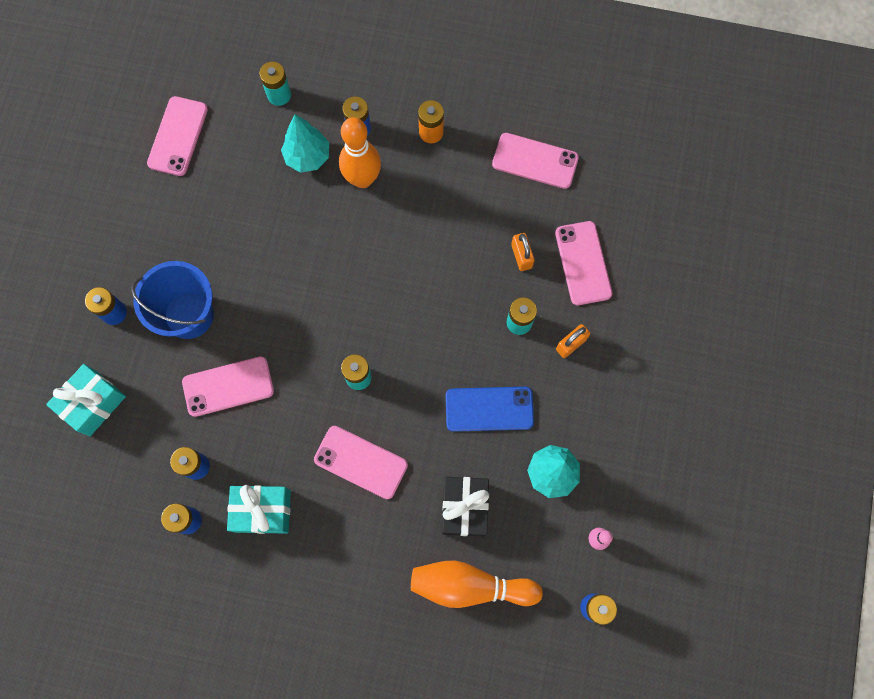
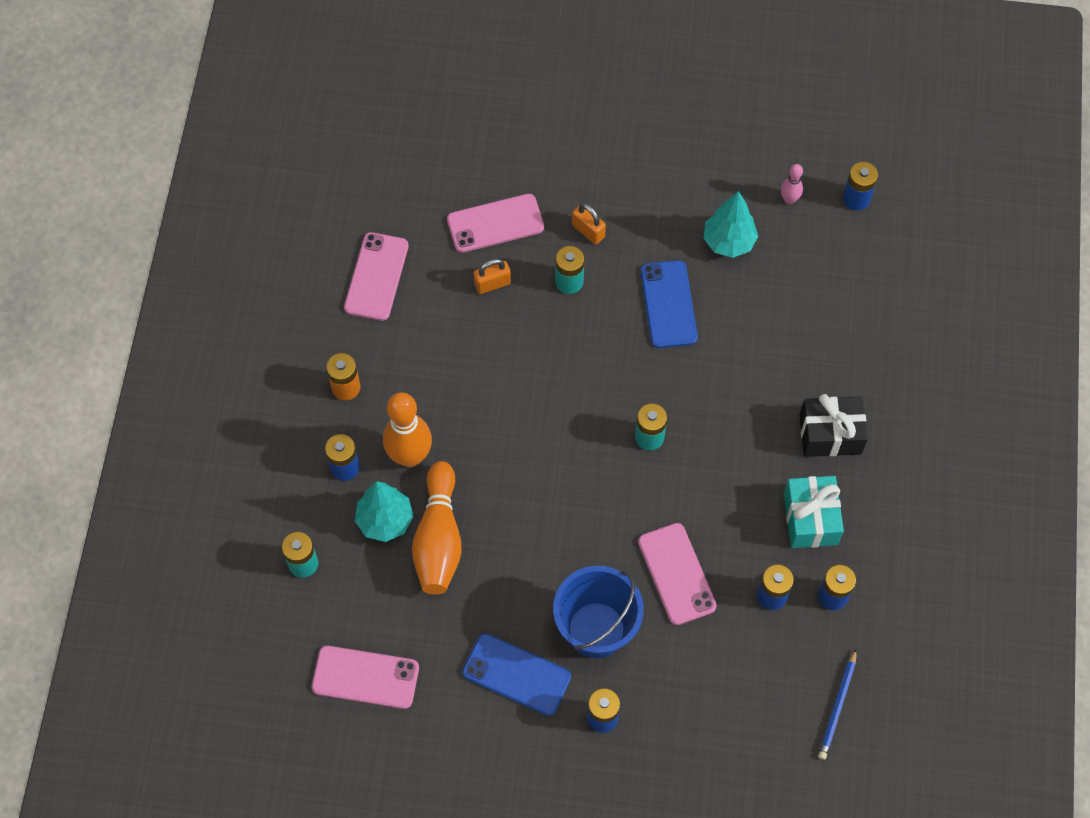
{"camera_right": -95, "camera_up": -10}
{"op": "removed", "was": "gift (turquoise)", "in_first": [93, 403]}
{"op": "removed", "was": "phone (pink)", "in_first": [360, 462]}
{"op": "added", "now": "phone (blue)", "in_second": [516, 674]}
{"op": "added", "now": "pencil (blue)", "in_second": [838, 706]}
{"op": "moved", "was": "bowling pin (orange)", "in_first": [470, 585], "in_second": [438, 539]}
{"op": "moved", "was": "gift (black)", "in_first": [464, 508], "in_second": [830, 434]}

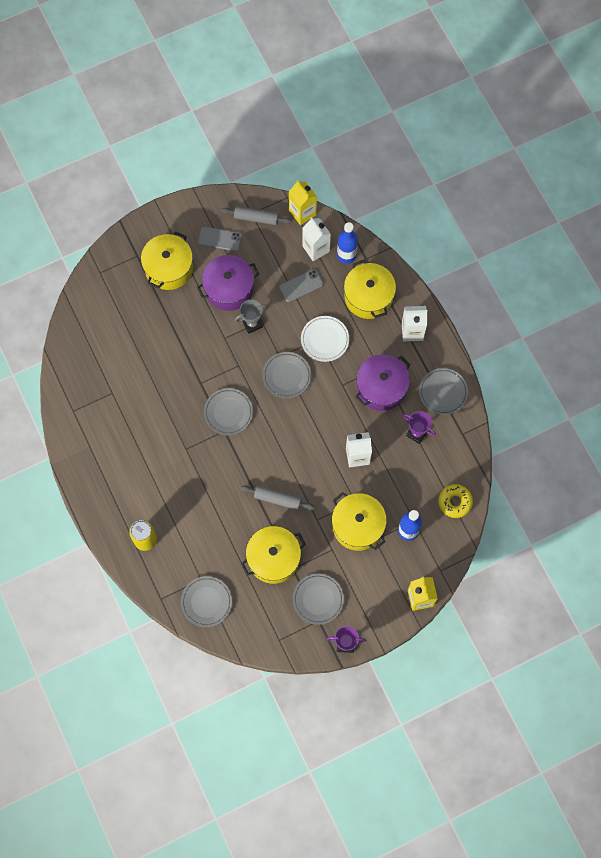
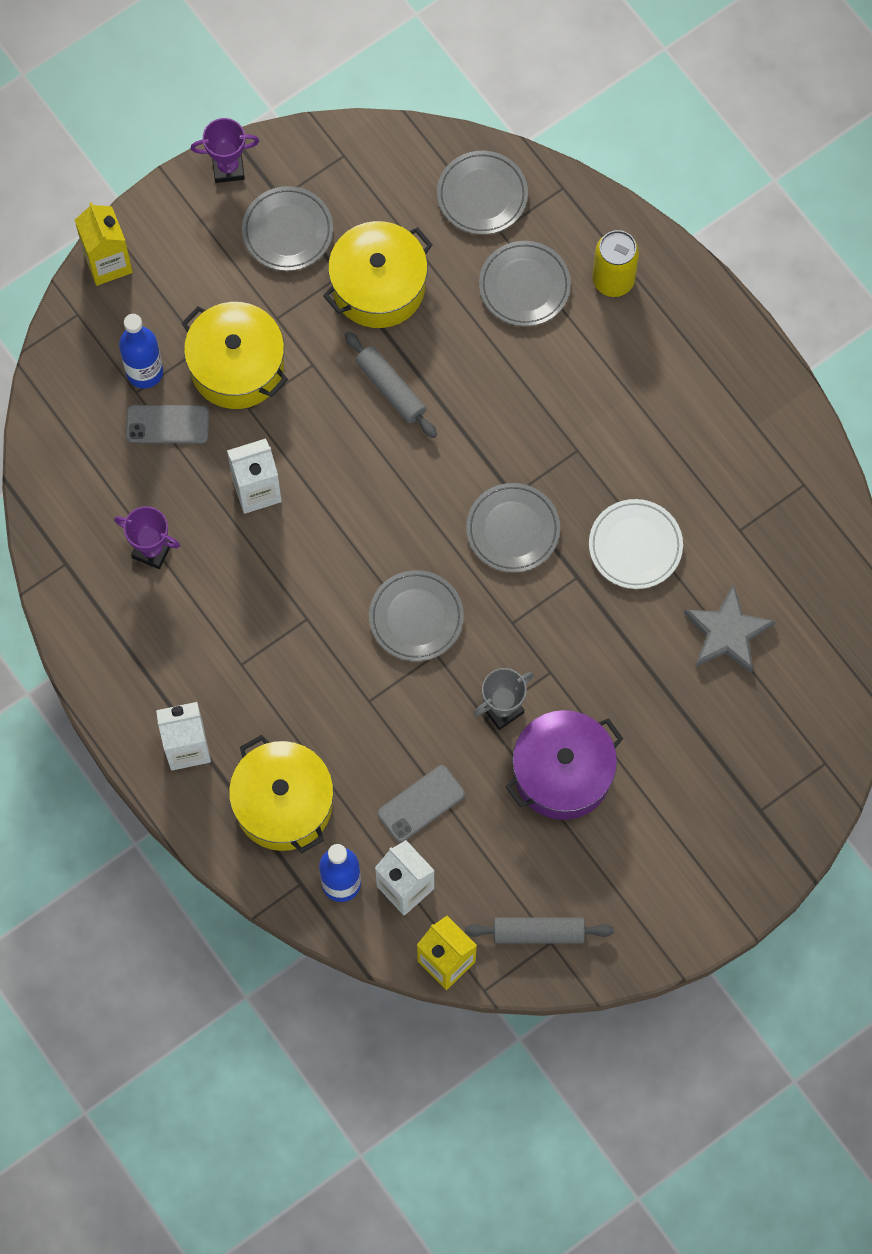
{"camera_right": 170, "camera_up": 0}
{"op": "removed", "was": "pot (yellow)", "in_first": [169, 268]}
{"op": "removed", "was": "pot (purple)", "in_first": [381, 387]}
{"op": "removed", "was": "donut (yellow)", "in_first": [455, 502]}
{"op": "added", "now": "star (grey)", "in_second": [727, 633]}
{"op": "moved", "was": "phone (grey)", "in_first": [219, 239], "in_second": [167, 424]}
{"op": "moved", "was": "plate (white)", "in_first": [325, 340], "in_second": [635, 546]}
{"op": "moved", "was": "plate (grey)", "in_first": [443, 392], "in_second": [524, 286]}
{"op": "turned", "was": "rolling pin (grey)", "in_first": [277, 499], "in_second": [390, 389], "clockwise": 45}

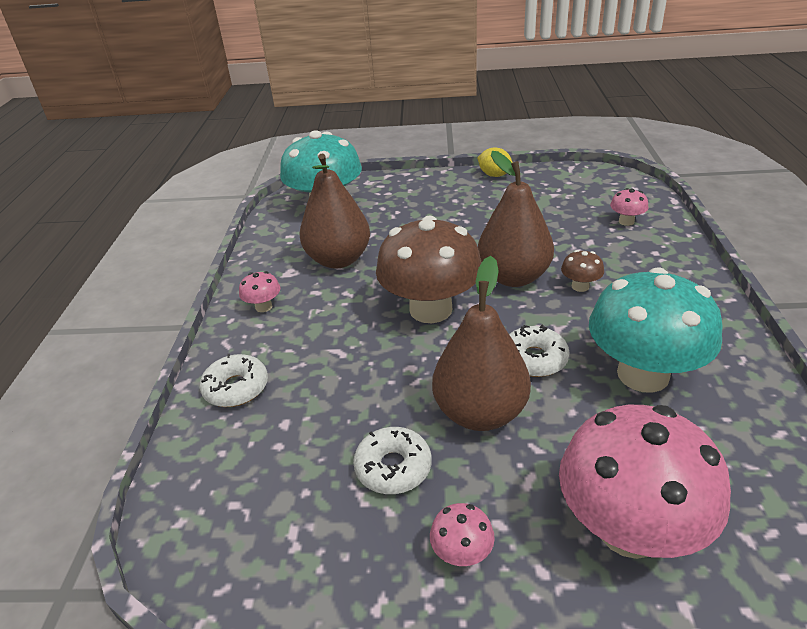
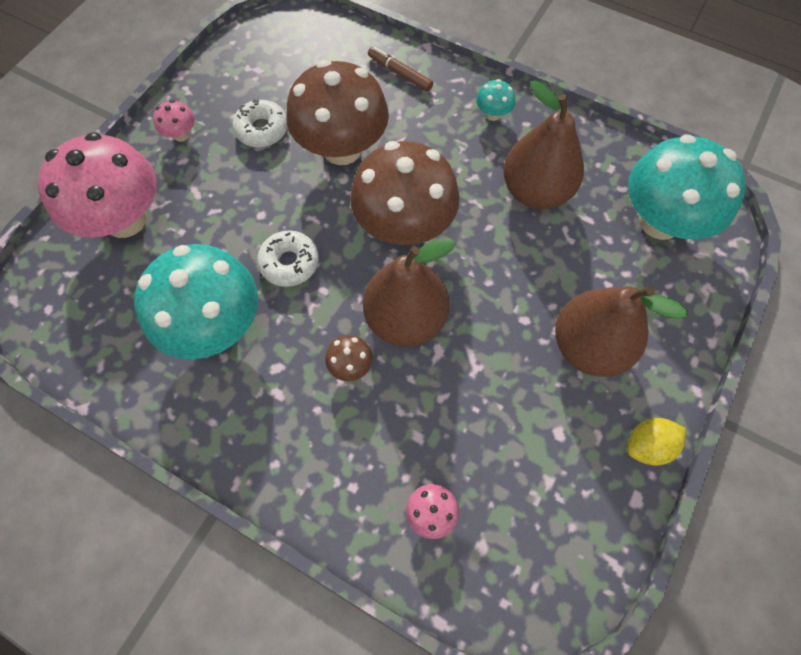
{"camera_right": 115, "camera_up": 30}
{"op": "added", "now": "mushroom (brown)", "in_second": [342, 148]}
{"op": "moved", "was": "pear (brown)", "in_first": [480, 413], "in_second": [588, 346]}
{"op": "replaced", "was": "donut (white)", "now": "marker (brown)", "in_first": [236, 388], "in_second": [400, 73]}
{"op": "recoloured", "was": "mushroom (pink)", "now": "mushroom (turquoise)", "in_first": [263, 307], "in_second": [492, 114]}

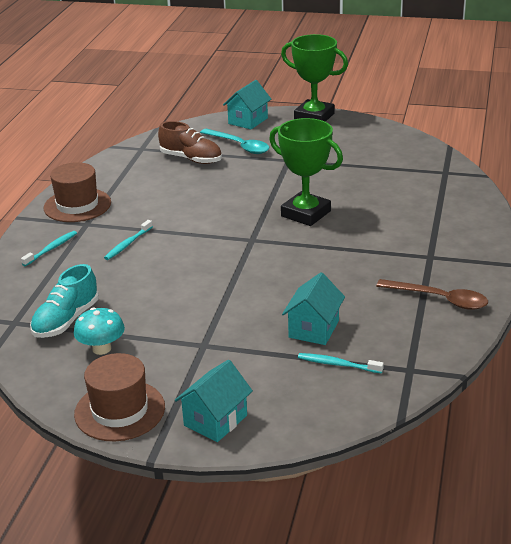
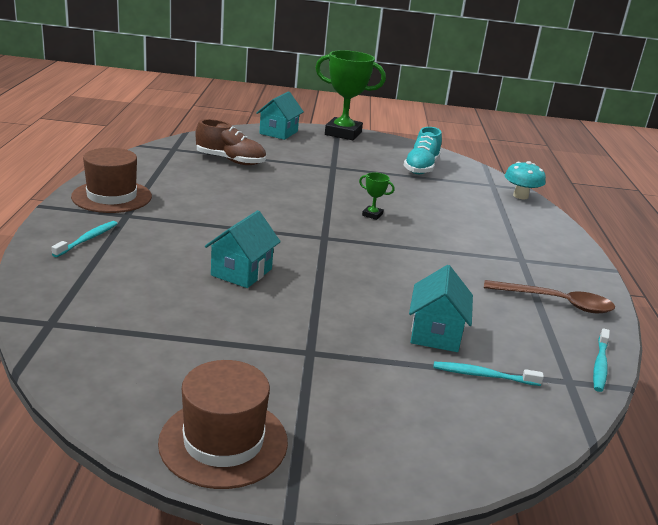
{"camera_right": -15, "camera_up": -5}
{"op": "removed", "was": "spoon (turquoise)", "in_first": [239, 146]}
{"op": "moved", "was": "shoe (turquoise)", "in_first": [66, 320], "in_second": [421, 168]}
{"op": "moved", "was": "mushroom (turquoise)", "in_first": [101, 348], "in_second": [520, 196]}
{"op": "moved", "was": "toothbrush (turquoise)", "in_first": [128, 244], "in_second": [600, 365]}
{"op": "moved", "was": "house (turquoise)", "in_first": [215, 420], "in_second": [241, 272]}
{"op": "resized", "was": "trophy (green)", "in_first": [305, 214], "in_second": [372, 215], "ratio": 0.41}

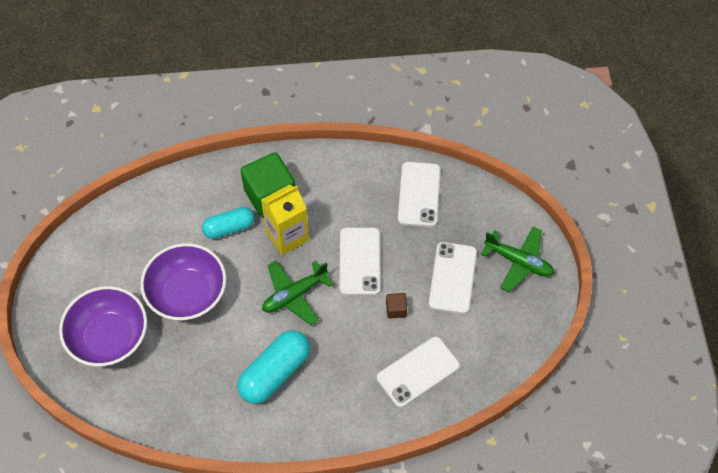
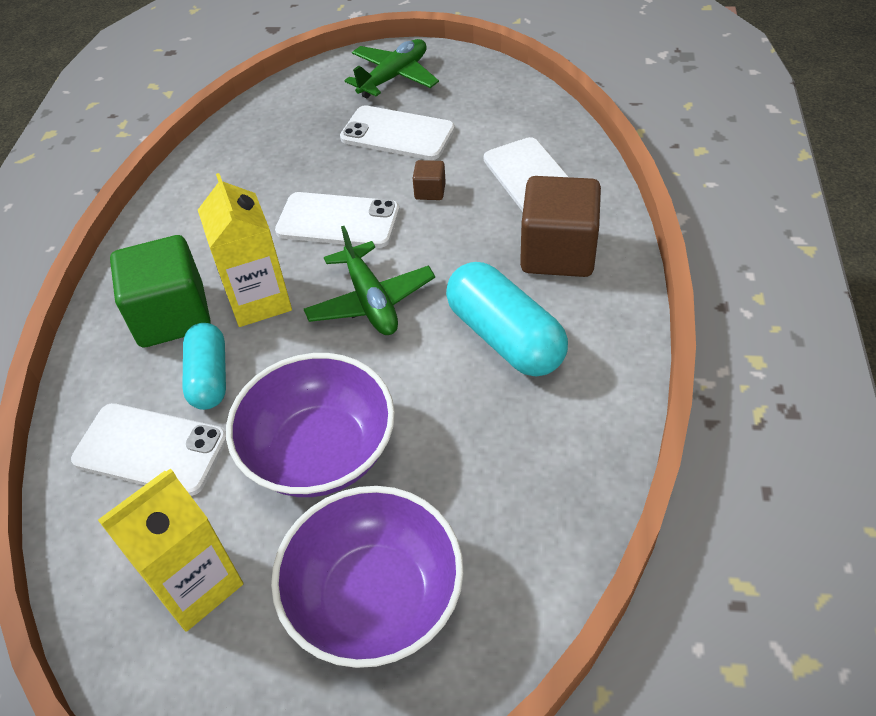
{"camera_right": -75, "camera_up": -10}
{"op": "added", "now": "carton (yellow)", "in_second": [196, 584]}
{"op": "added", "now": "cube (brown)", "in_second": [558, 252]}
{"op": "moved", "was": "phone (white)", "in_first": [419, 194], "in_second": [150, 449]}

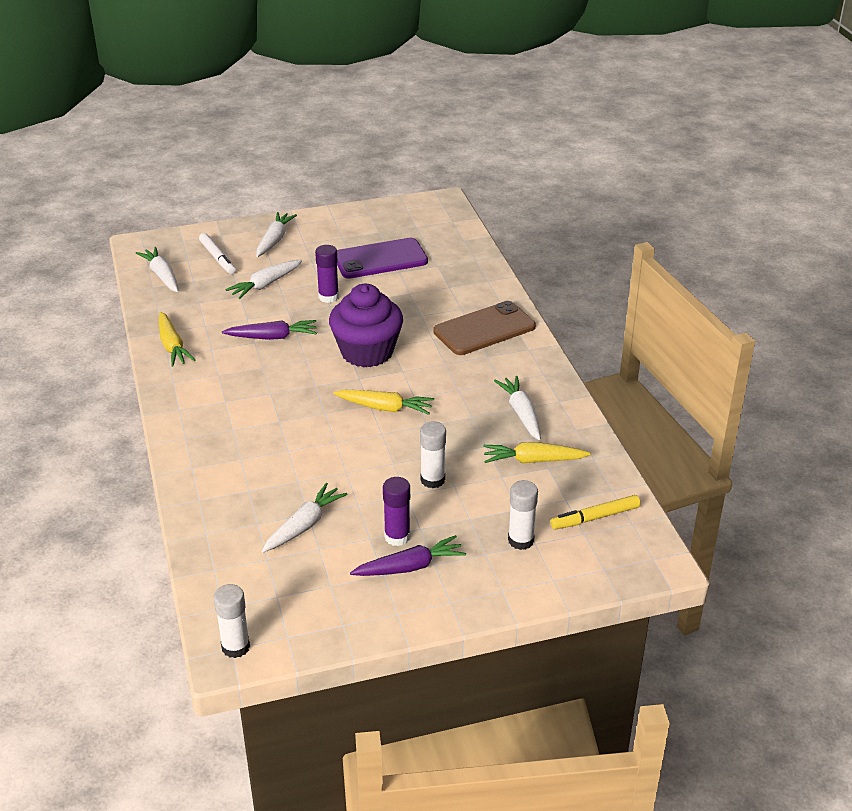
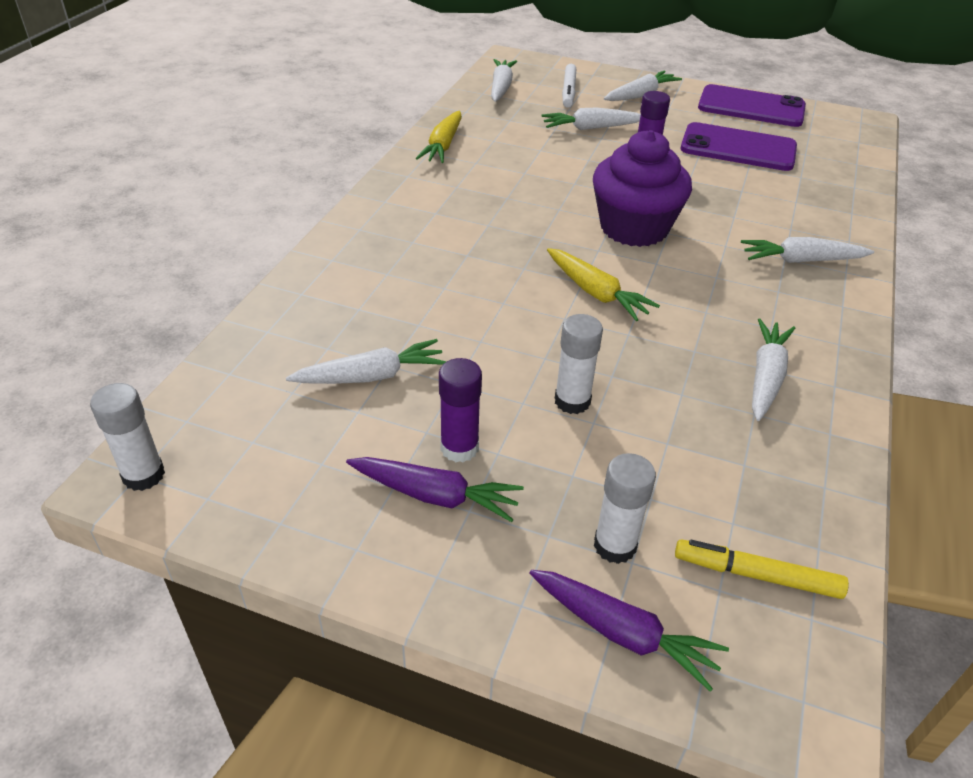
{"camera_right": 35, "camera_up": 5}
{"op": "removed", "was": "carrot (yellow)", "in_first": [533, 460]}
{"op": "added", "now": "phone (purple)", "in_second": [751, 107]}
{"op": "moved", "was": "carrot (purple)", "in_first": [272, 337], "in_second": [622, 633]}
{"op": "replaced", "was": "phone (brown)", "now": "carrot (white)", "in_first": [484, 329], "in_second": [801, 260]}

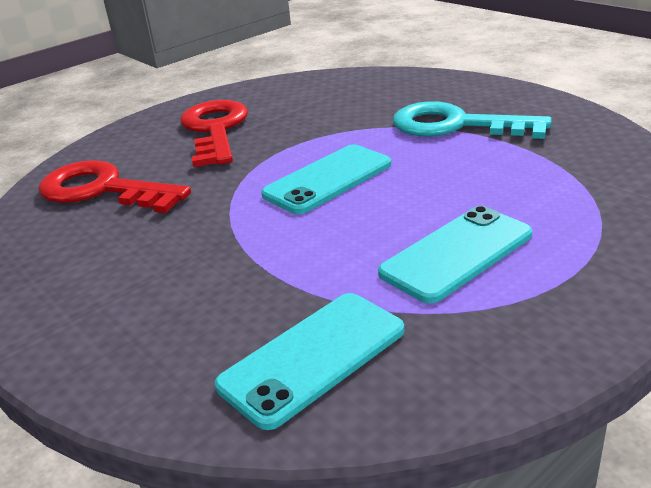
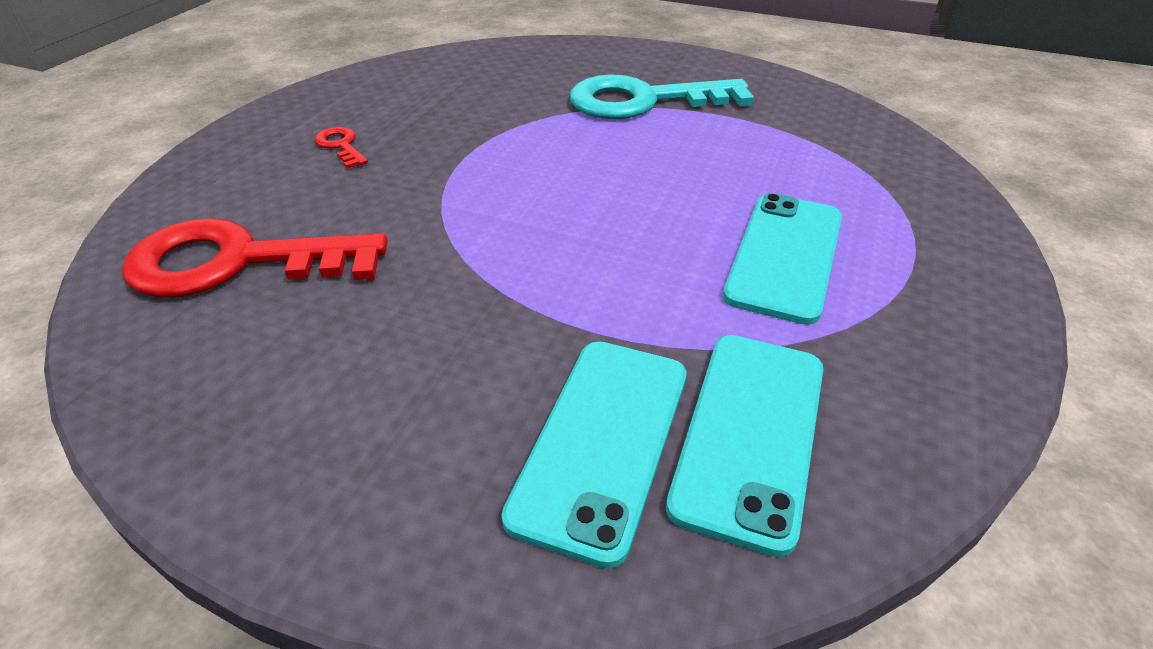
{"camera_right": -30, "camera_up": 10}
{"op": "moved", "was": "phone (turquoise)", "in_first": [328, 179], "in_second": [602, 442]}
{"op": "resized", "was": "key (red)", "in_first": [215, 130], "in_second": [341, 146], "ratio": 0.42}

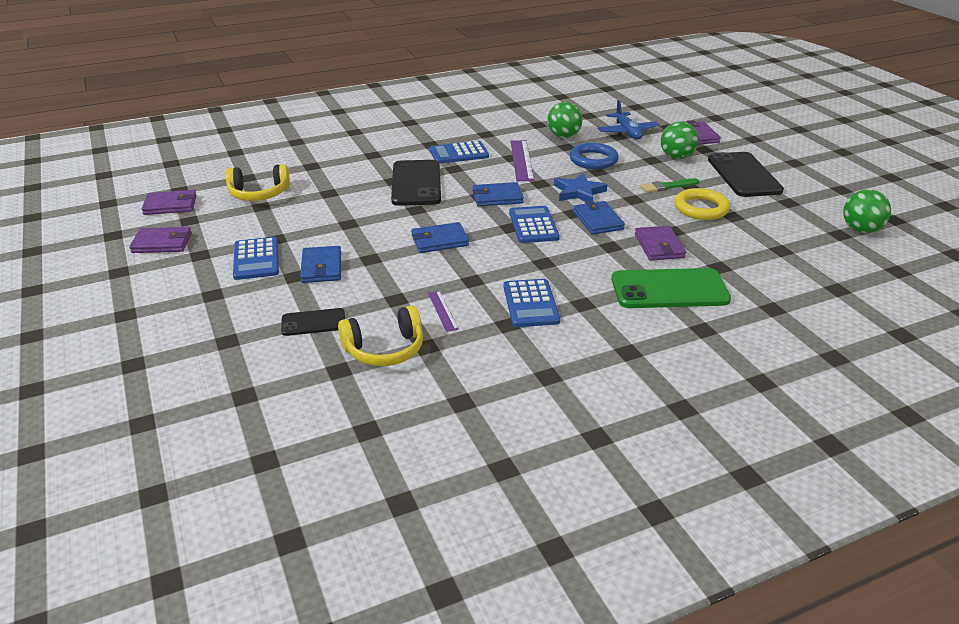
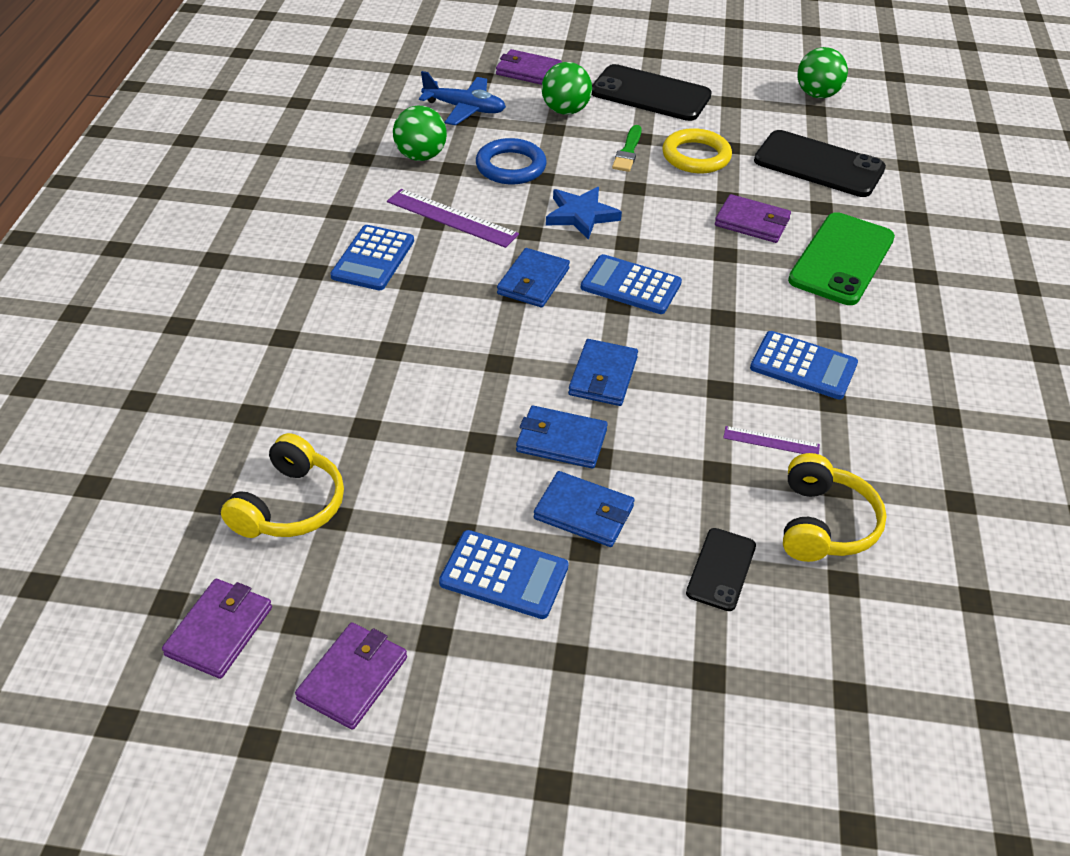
{"camera_right": -60, "camera_up": 10}
{"op": "moved", "was": "phone (black)", "in_first": [416, 183], "in_second": [819, 165]}
{"op": "moved", "was": "wallet (blue)", "in_first": [598, 220], "in_second": [561, 440]}

